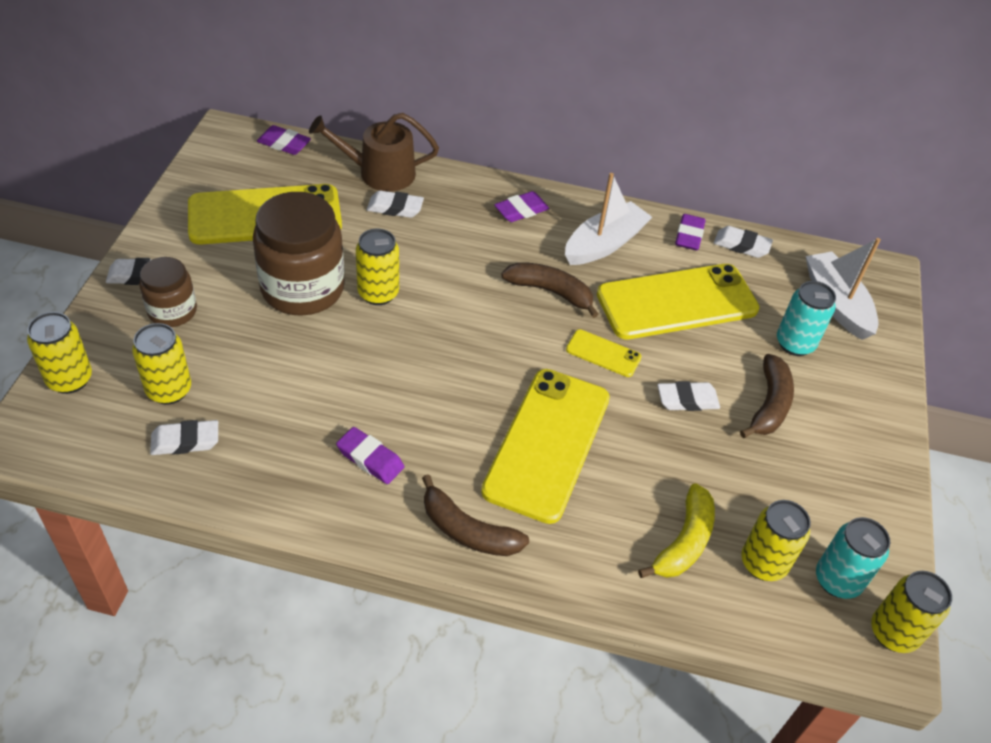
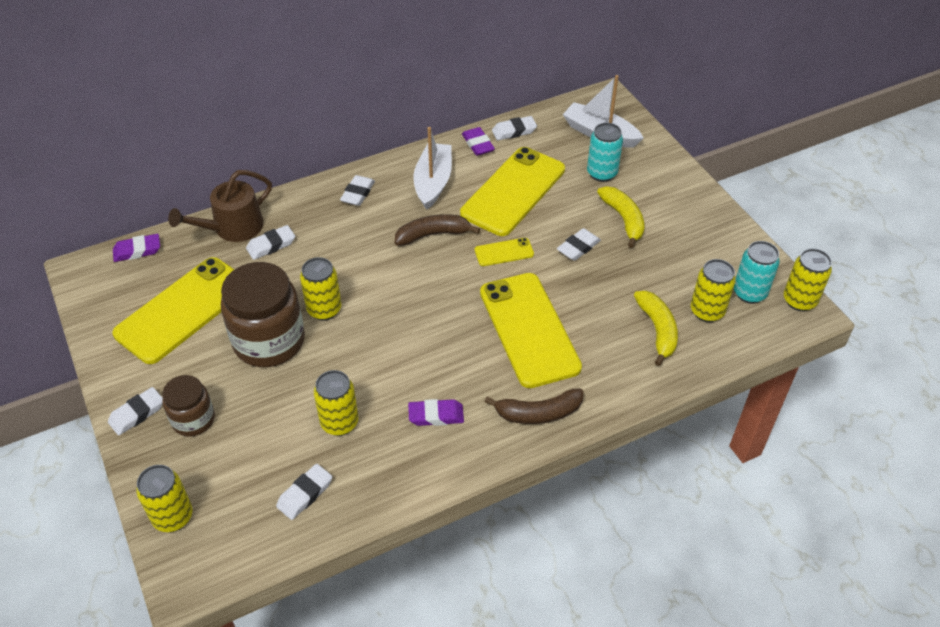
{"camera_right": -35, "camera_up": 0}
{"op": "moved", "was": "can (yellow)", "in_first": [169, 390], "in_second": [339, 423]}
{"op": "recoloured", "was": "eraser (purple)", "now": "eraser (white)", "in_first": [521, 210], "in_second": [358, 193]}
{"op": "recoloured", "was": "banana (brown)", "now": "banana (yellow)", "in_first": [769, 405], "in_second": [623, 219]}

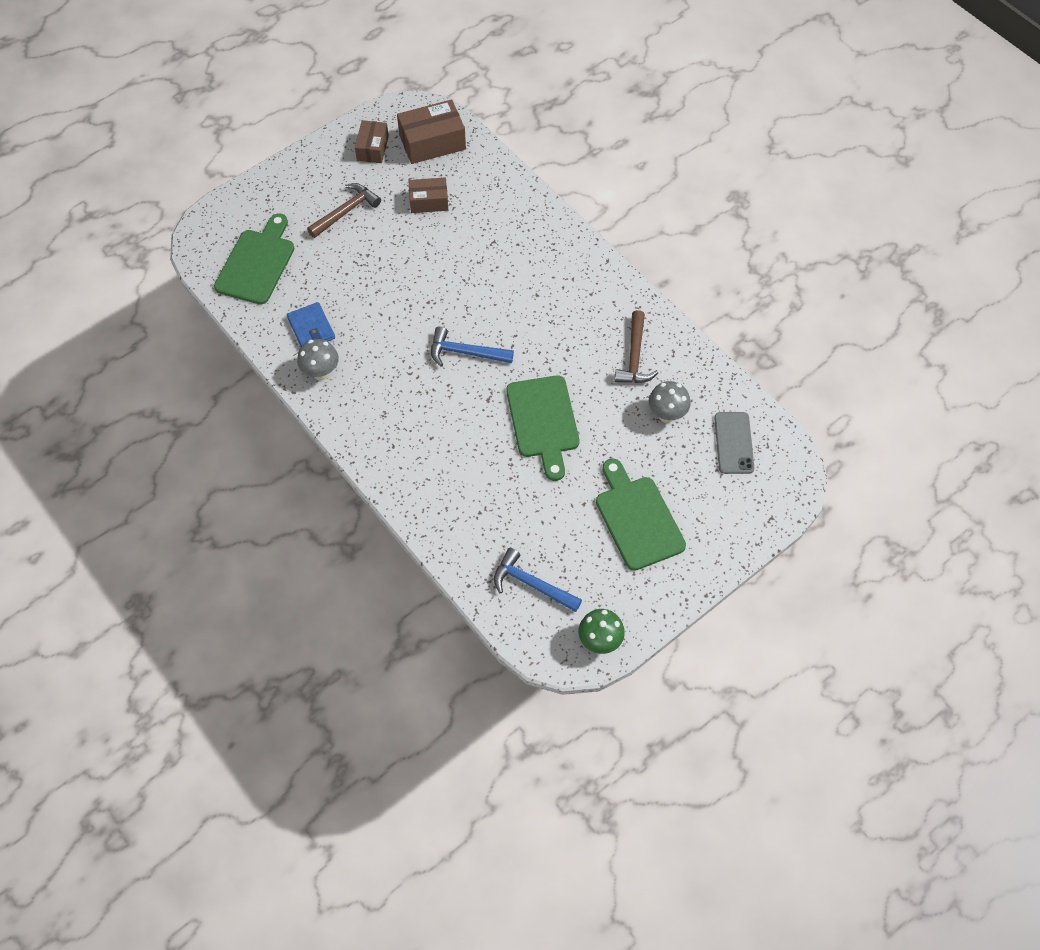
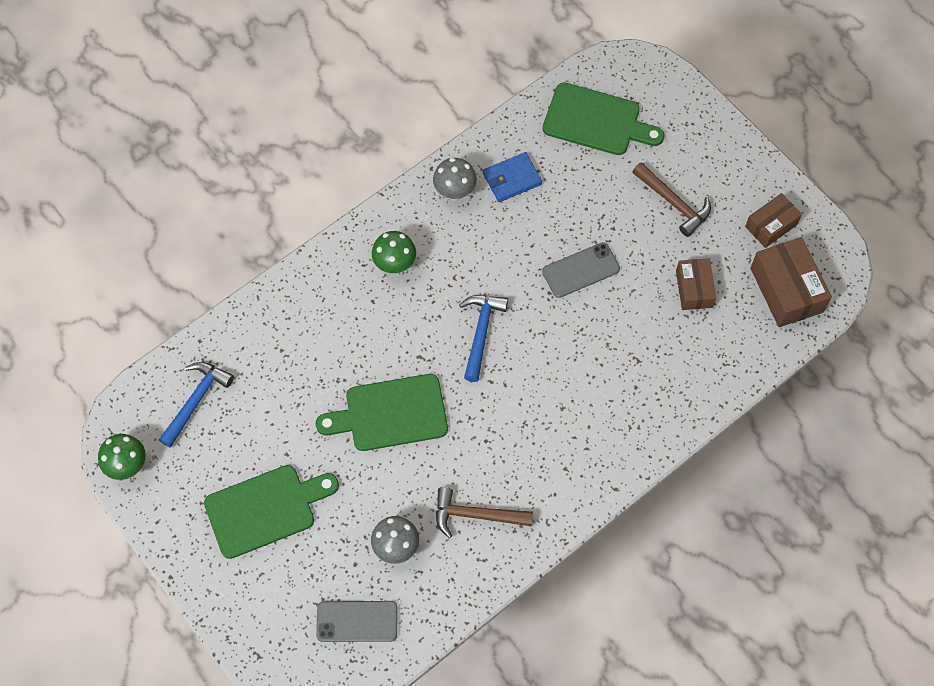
{"camera_right": 90, "camera_up": 5}
{"op": "added", "now": "mushroom (green)", "in_second": [395, 265]}
{"op": "added", "now": "phone (grey)", "in_second": [581, 270]}
{"op": "turned", "was": "box (brown)", "in_first": [372, 148], "in_second": [771, 225], "clockwise": -45}

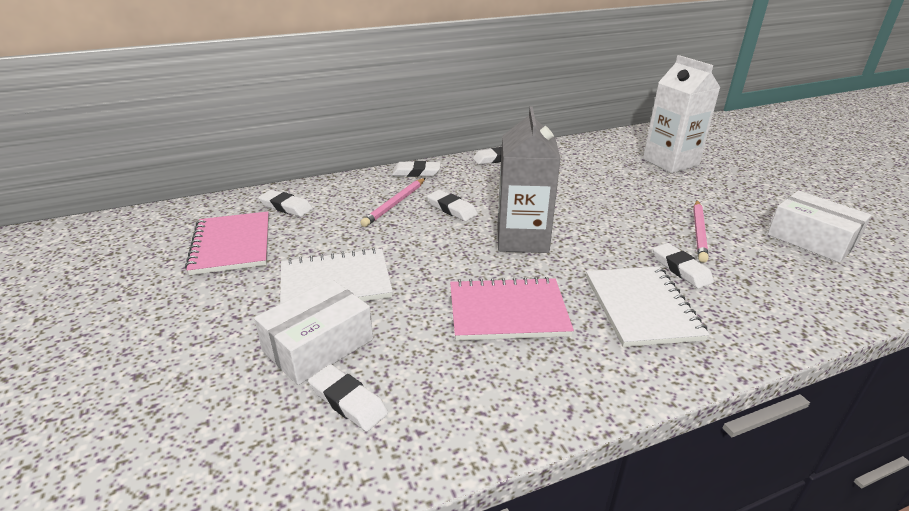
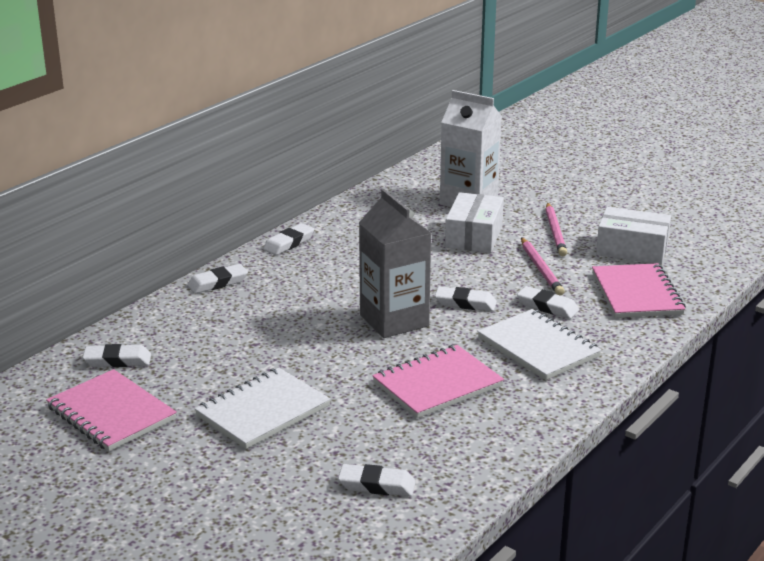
{"camera_right": -30, "camera_up": -5}
{"op": "added", "now": "notebook (pink)", "in_second": [637, 294]}
{"op": "moved", "was": "box (white)", "in_first": [318, 345], "in_second": [474, 236]}
{"op": "moved", "was": "pencil (pink)", "in_first": [395, 204], "in_second": [555, 232]}
{"op": "moved", "was": "eraser (white)", "in_first": [452, 209], "in_second": [465, 303]}

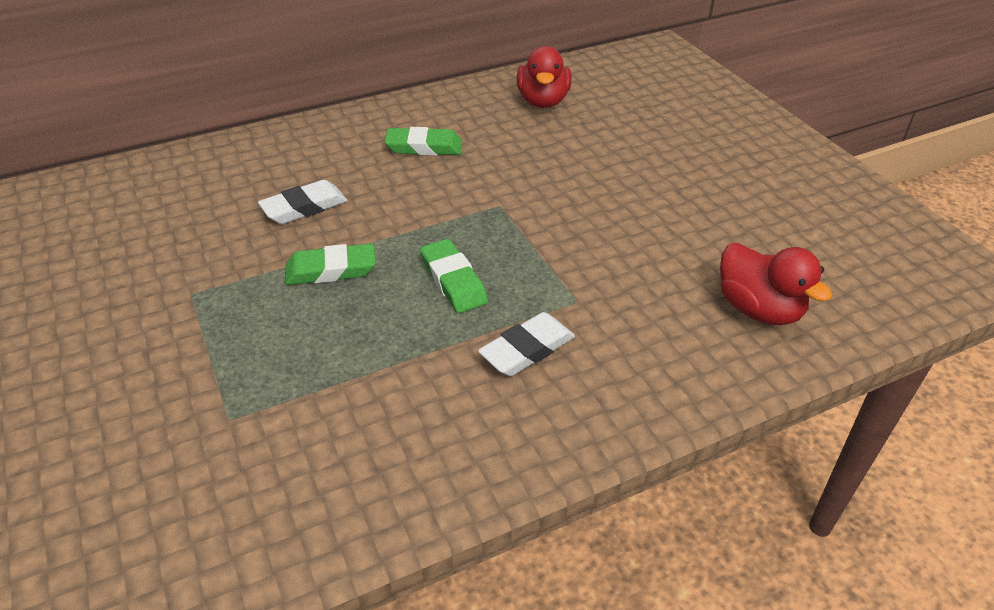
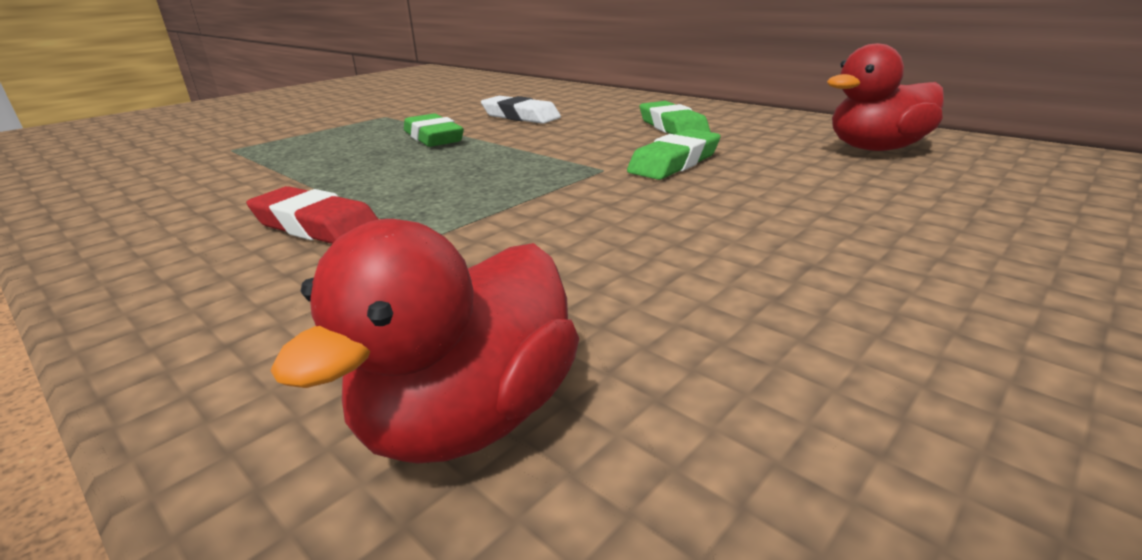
{"camera_right": 70, "camera_up": -15}
{"op": "moved", "was": "eraser (green)", "in_first": [453, 281], "in_second": [674, 162]}
{"op": "recoloured", "was": "eraser (white)", "now": "eraser (red)", "in_first": [527, 349], "in_second": [316, 226]}

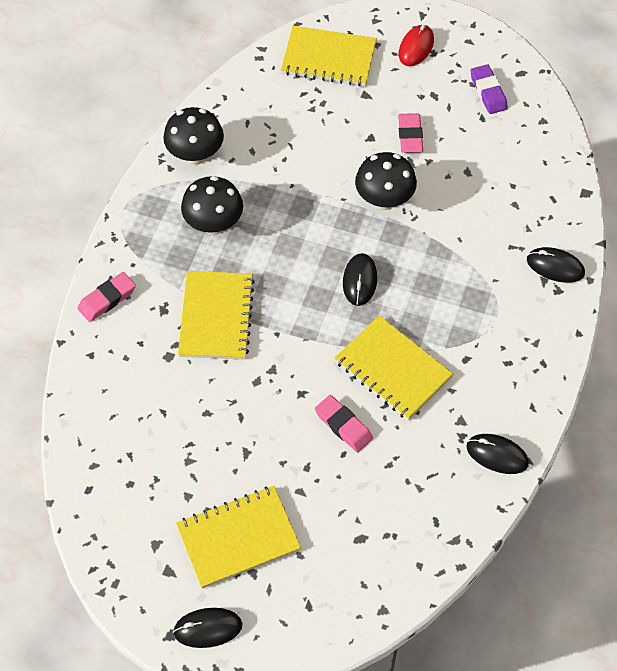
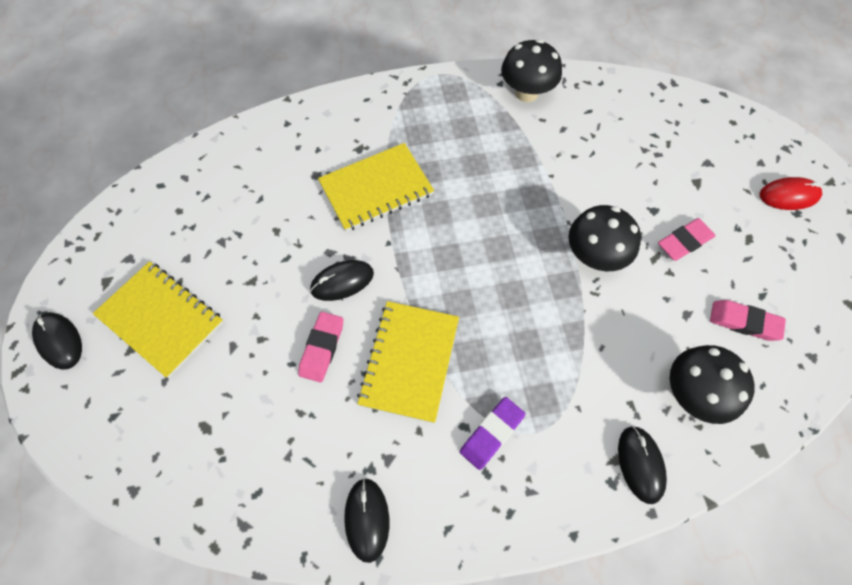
{"camera_right": 60, "camera_up": 5}
{"op": "removed", "was": "notebook (yellow)", "in_first": [328, 58]}
{"op": "moved", "was": "eraser (pink)", "in_first": [107, 299], "in_second": [744, 322]}
{"op": "moved", "was": "mushroom (black)", "in_first": [214, 224], "in_second": [693, 394]}
{"op": "moved", "was": "mouse (black)", "in_first": [359, 281], "in_second": [342, 281]}
{"op": "moved", "was": "eraser (purple)", "in_first": [488, 92], "in_second": [492, 434]}

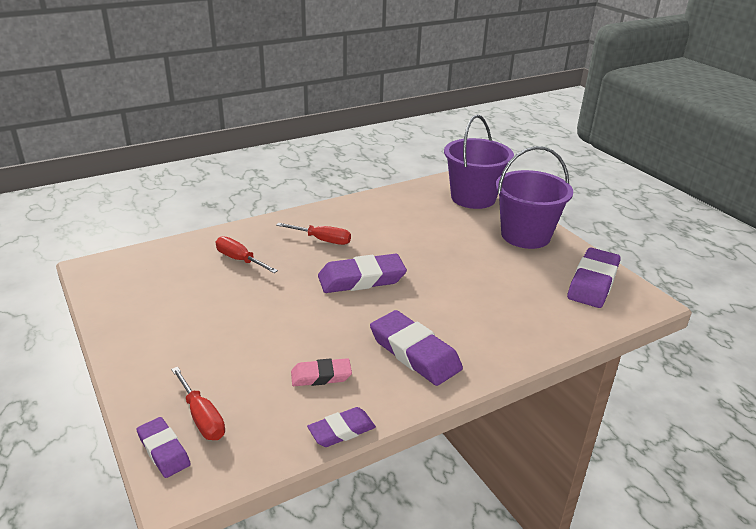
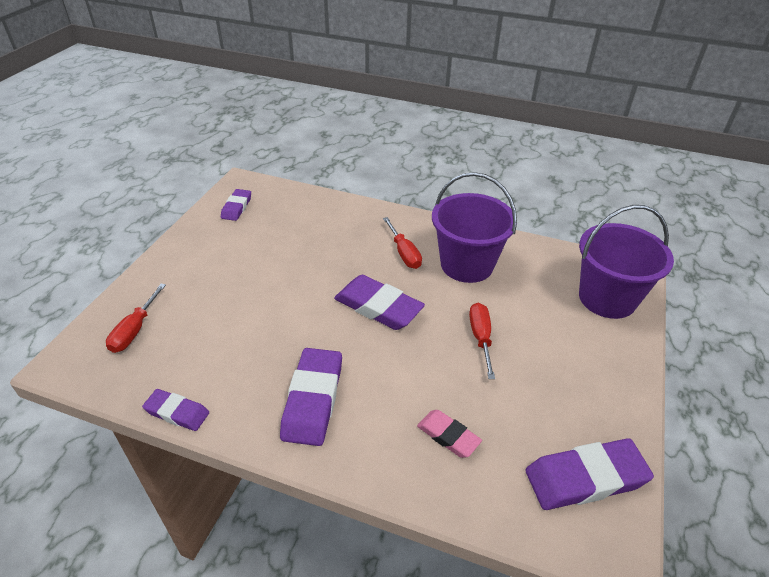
{"camera_right": 50, "camera_up": 10}
{"op": "moved", "was": "eraser (purple)", "in_first": [163, 450], "in_second": [236, 207]}
{"op": "moved", "was": "screwdriver (red)", "in_first": [240, 260], "in_second": [481, 338]}
{"op": "moved", "was": "eraser (pink)", "in_first": [321, 376], "in_second": [448, 436]}
{"op": "moved", "was": "bucket (purple)", "in_first": [525, 235], "in_second": [467, 264]}

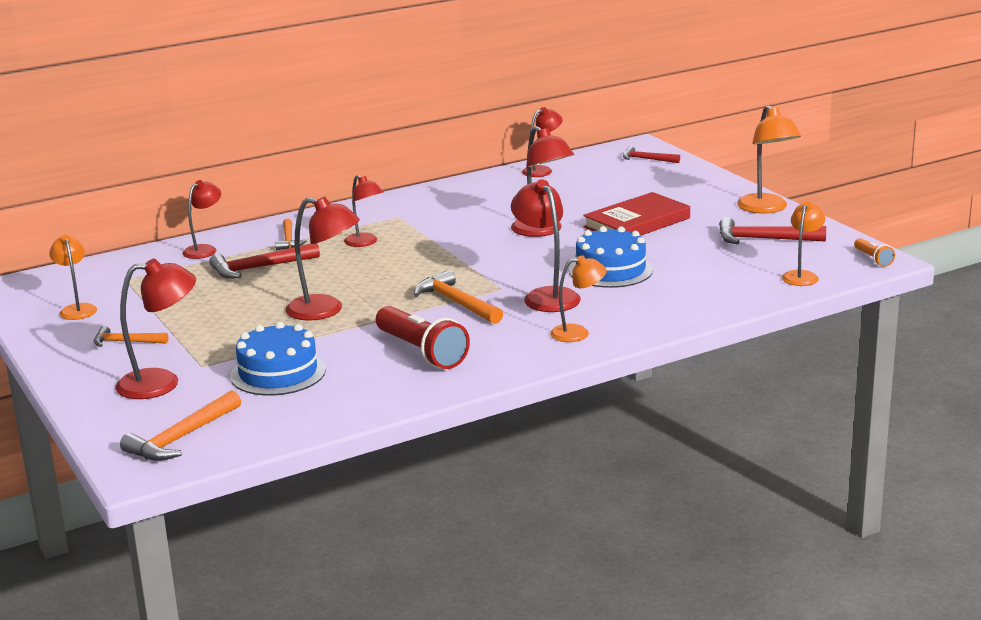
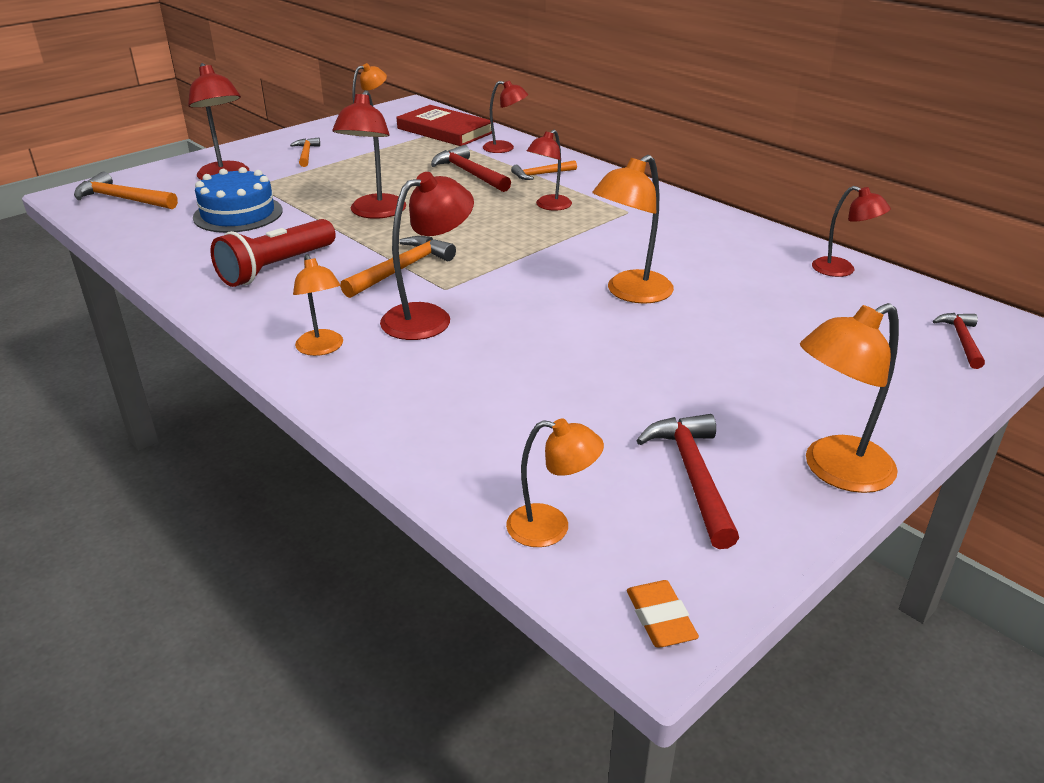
{"camera_right": 75, "camera_up": 10}
{"op": "removed", "was": "cake (blue)", "in_first": [610, 270]}
{"op": "moved", "was": "book (red)", "in_first": [637, 223], "in_second": [445, 130]}
{"op": "replaced", "was": "flashlight (orange)", "now": "eraser (orange)", "in_first": [873, 259], "in_second": [660, 618]}
{"op": "recoloured", "was": "lamp (red)", "now": "lamp (orange)", "in_first": [542, 231], "in_second": [630, 293]}

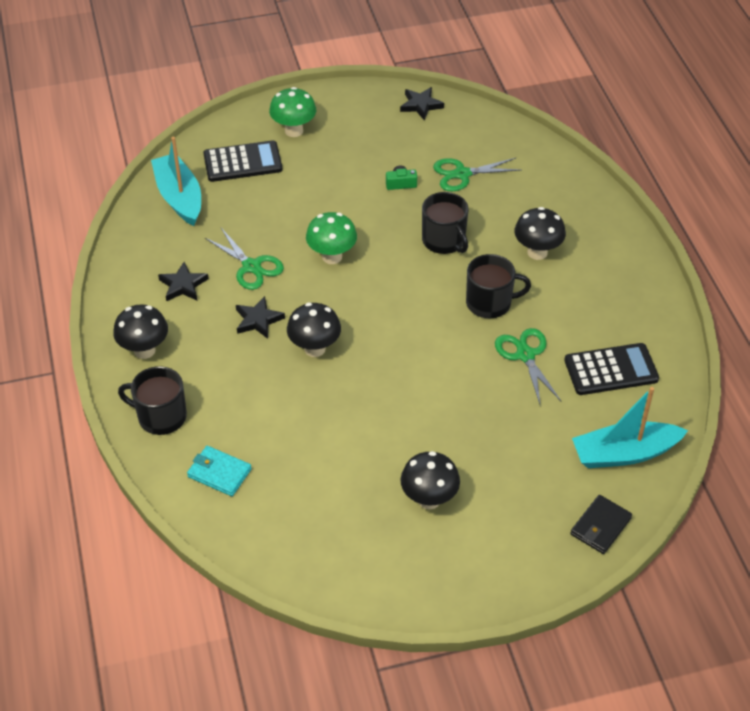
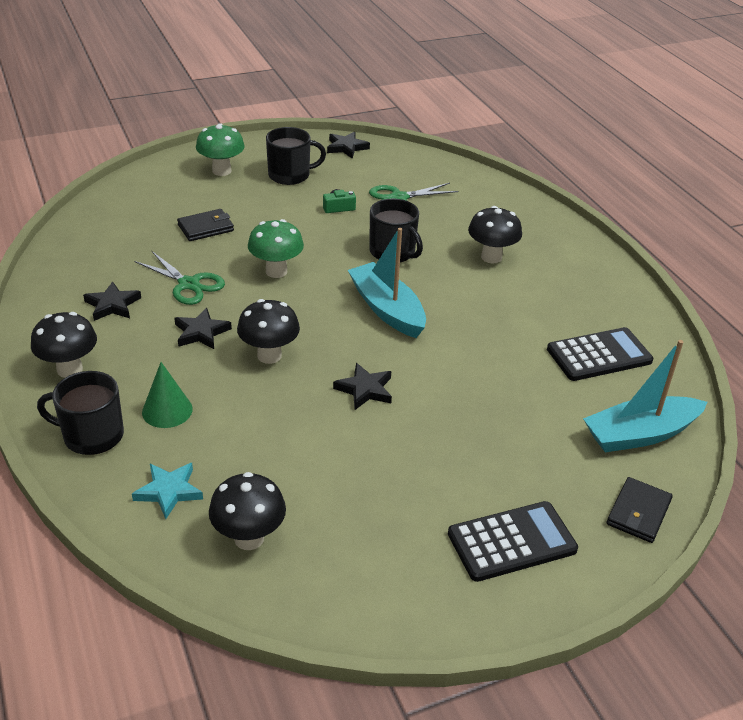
{"camera_right": -10, "camera_up": -10}
{"op": "removed", "was": "scissors (green)", "in_first": [525, 355]}
{"op": "added", "now": "cone (green)", "in_second": [167, 410]}
{"op": "added", "now": "wallet (black)", "in_second": [205, 228]}
{"op": "added", "now": "star (black)", "in_second": [365, 389]}
{"op": "moved", "was": "boat (turquoise)", "in_first": [179, 197], "in_second": [387, 309]}
{"op": "moved", "was": "calculator (black)", "in_first": [242, 162], "in_second": [511, 542]}
{"op": "moved", "was": "mushroom (black)", "in_first": [429, 499], "in_second": [249, 538]}
{"op": "moved", "was": "mug (black)", "in_first": [490, 303], "in_second": [290, 175]}
{"op": "replaced", "was": "wallet (turquoise)", "now": "star (turquoise)", "in_first": [219, 473], "in_second": [169, 491]}

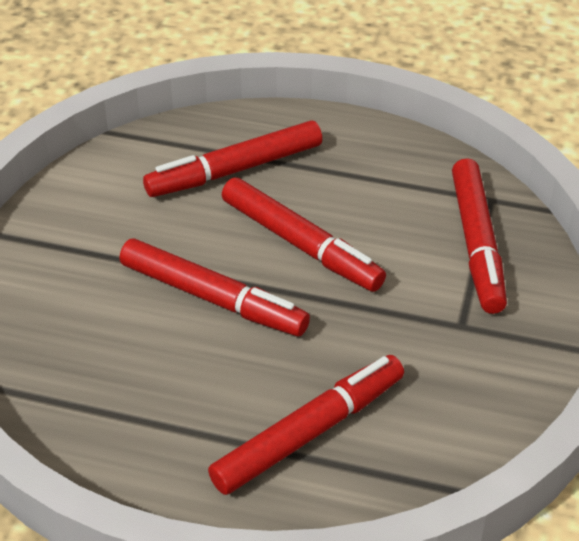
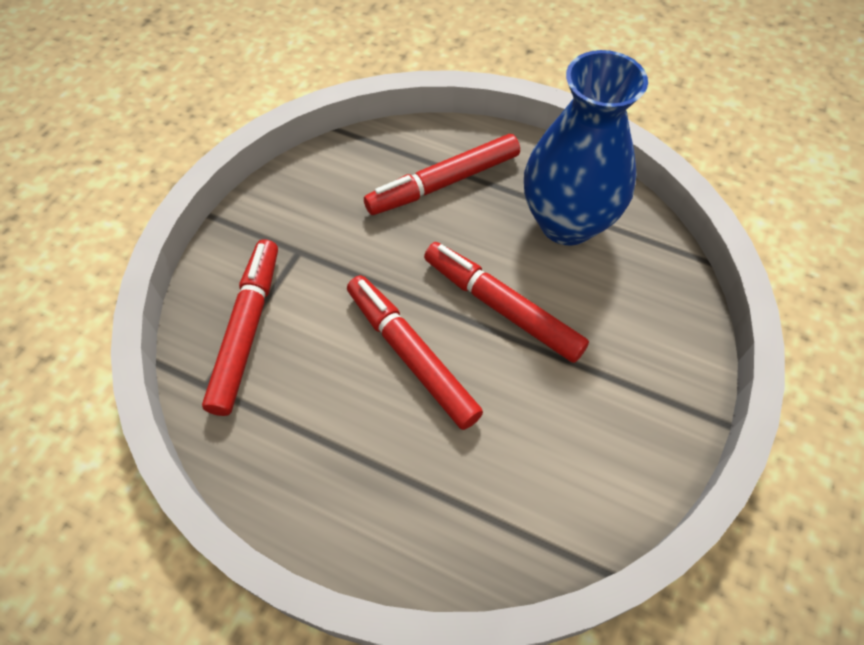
{"camera_right": -170, "camera_up": 15}
{"op": "removed", "was": "marker (red)", "in_first": [235, 170]}
{"op": "added", "now": "vase (blue)", "in_second": [567, 222]}

